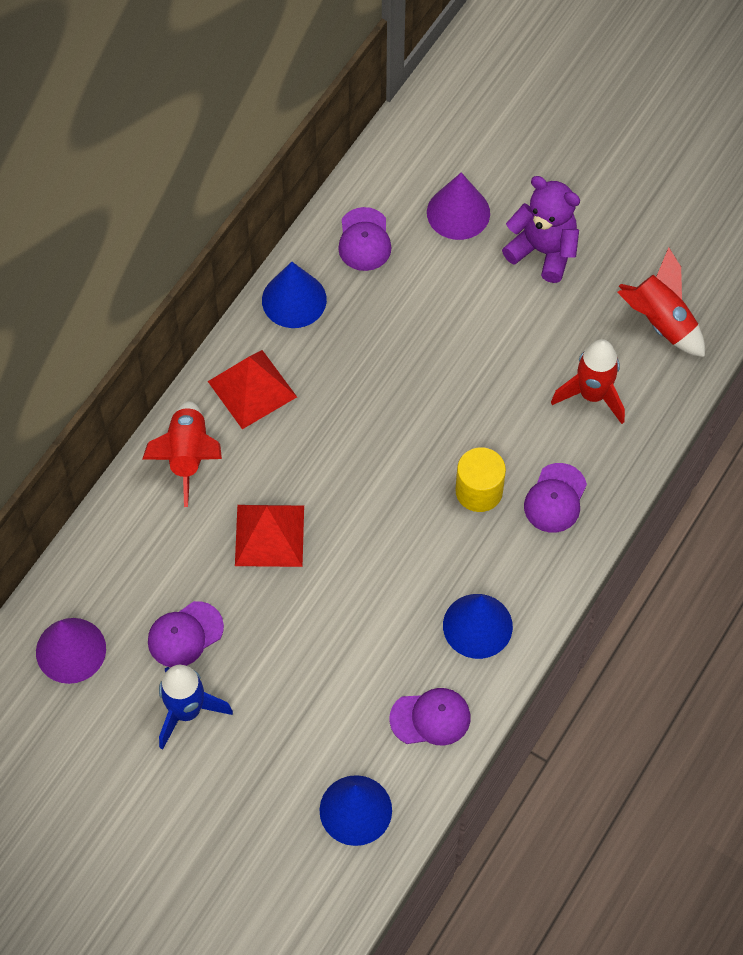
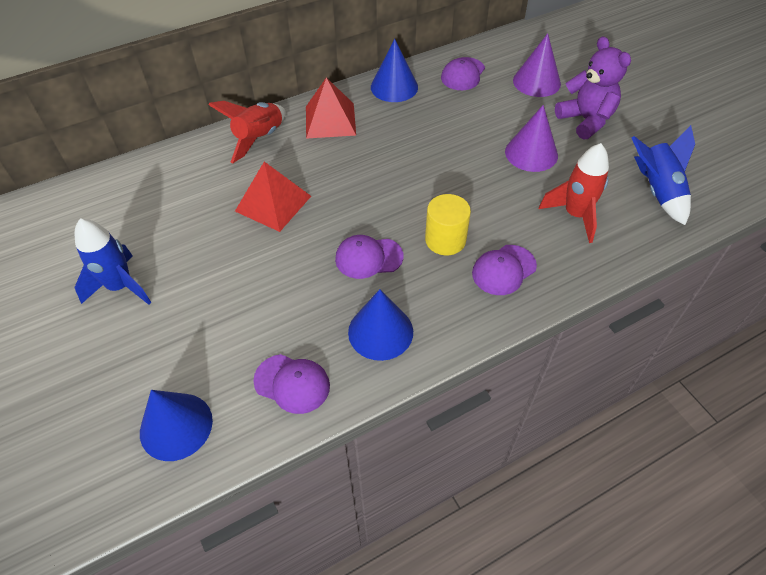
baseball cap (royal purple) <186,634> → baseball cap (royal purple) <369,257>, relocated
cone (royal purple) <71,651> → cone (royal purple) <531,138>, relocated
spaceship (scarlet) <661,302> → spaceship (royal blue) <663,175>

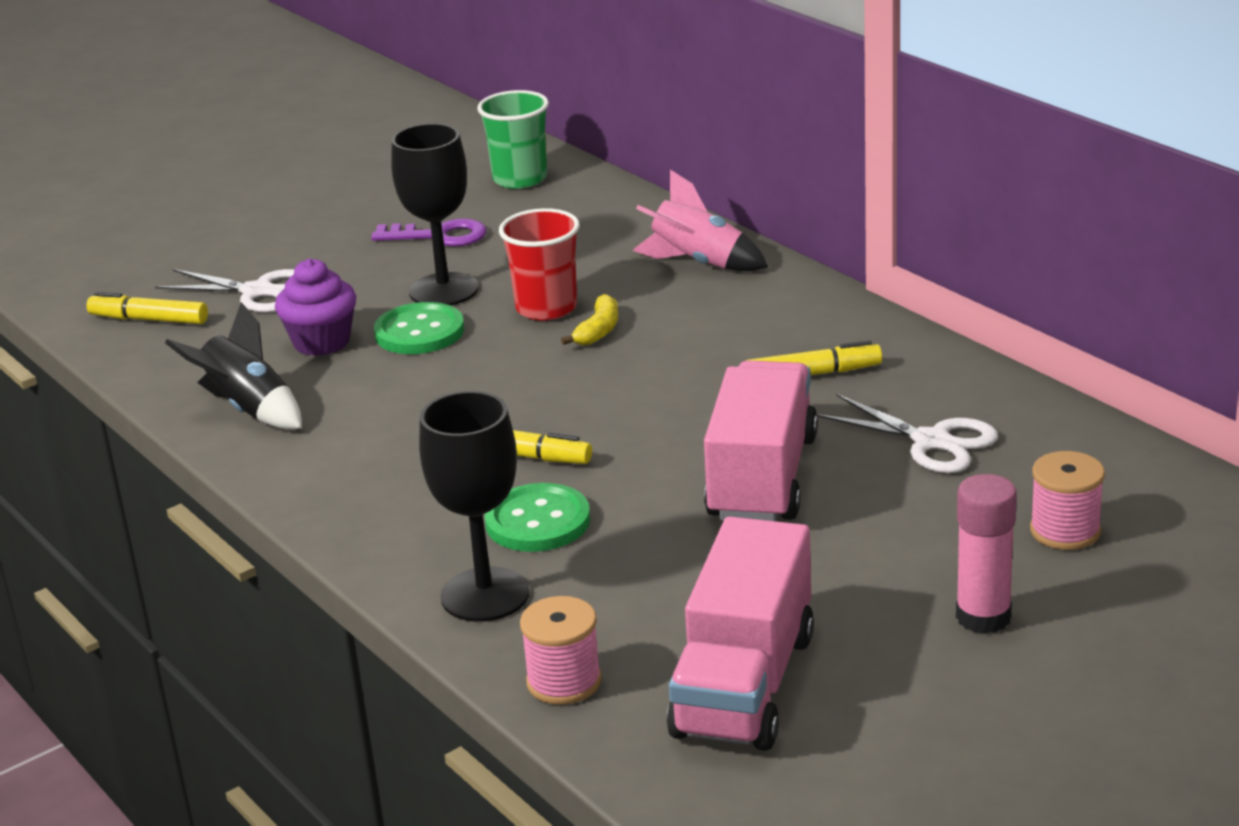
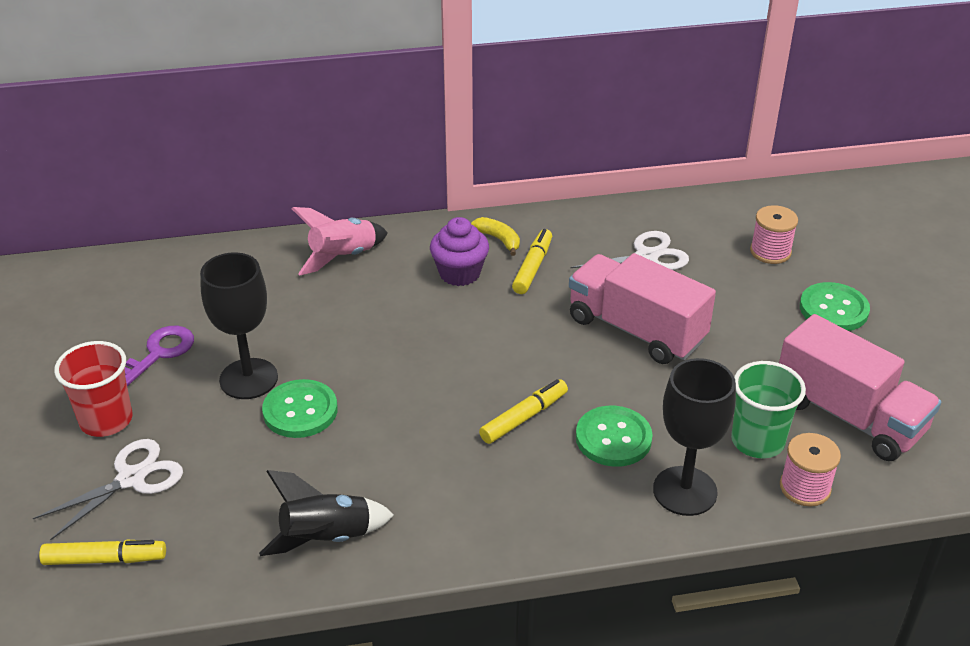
marker pen (yellow) <147,308> → marker pen (yellow) <102,552>, 135 degrees counterclockwise
cup (scarlet) <539,264> → cup (scarlet) <93,389>, relocated
fairy cake (royal purple) <315,307> → fairy cake (royal purple) <459,251>, relocated
banana (yellow) <590,319> → banana (yellow) <495,236>, relocated
cup (emerald) <513,139> → cup (emerald) <768,409>, relocated
glue (rose-pink) <986,554> → sewing button (emerald) <835,306>

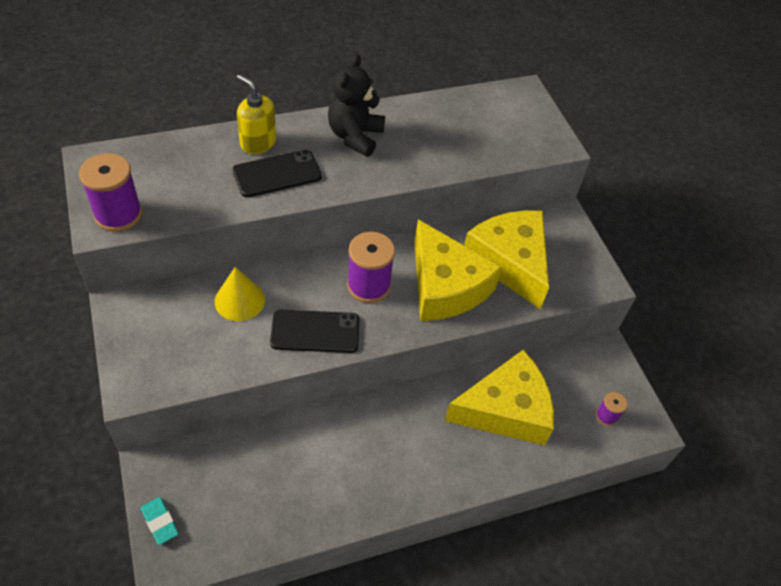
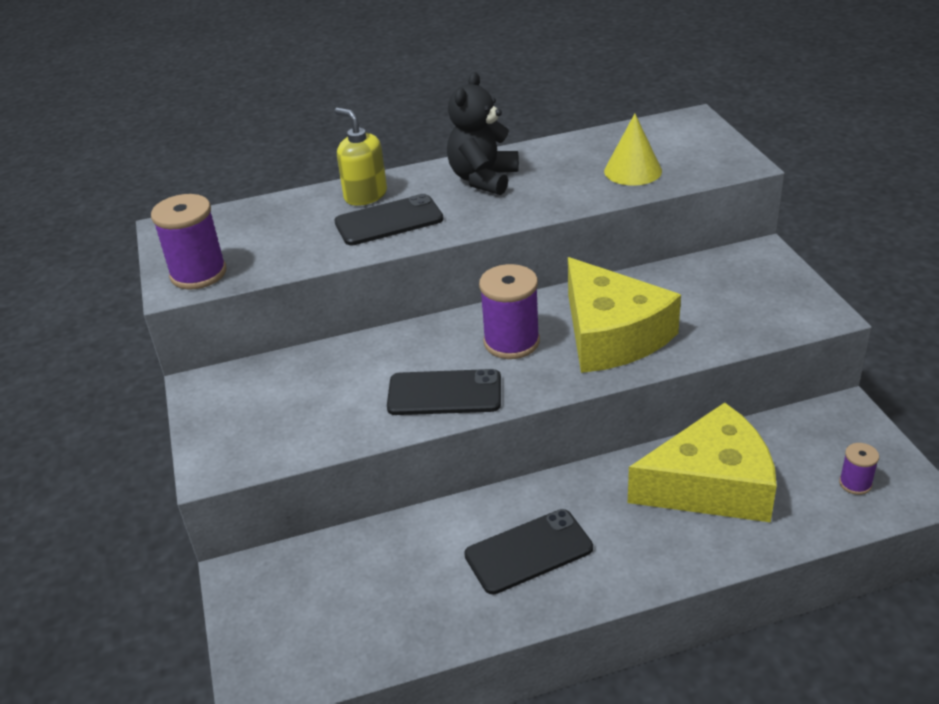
- → mobile phone (ebony) <528,551>
cone (yellow) <240,294> → cone (yellow) <633,150>, relocated
eraser (aqua) <160,521> → -
piece of cheese (yellow) <506,259> → -

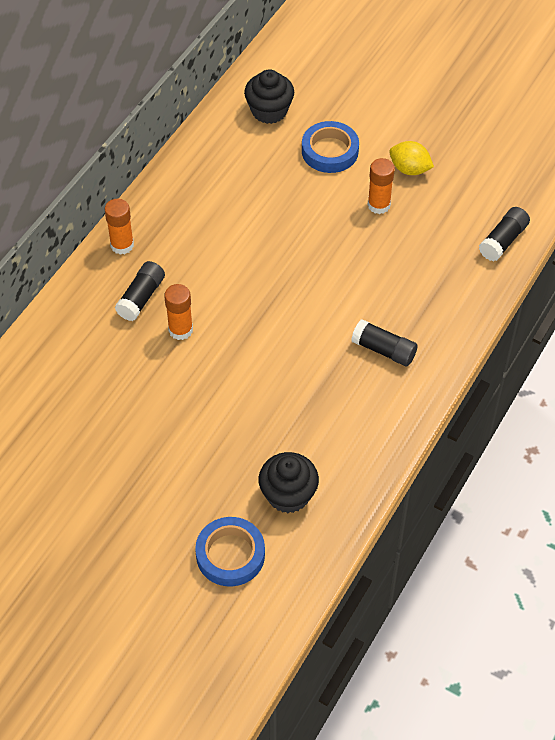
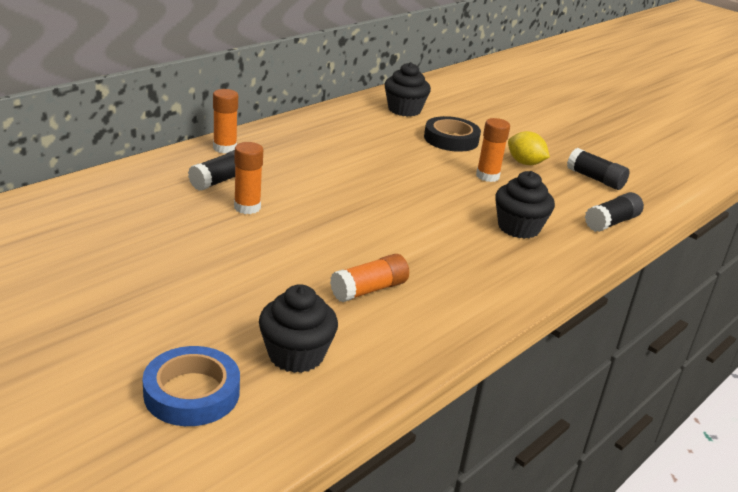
- → glue (bright orange) <369,278>
roll of tape (royal blue) <330,147> → roll of tape (ebony) <452,134>
- → fairy cake (ebony) <525,205>
glue (ebony) <384,342> → glue (ebony) <598,169>, relocated

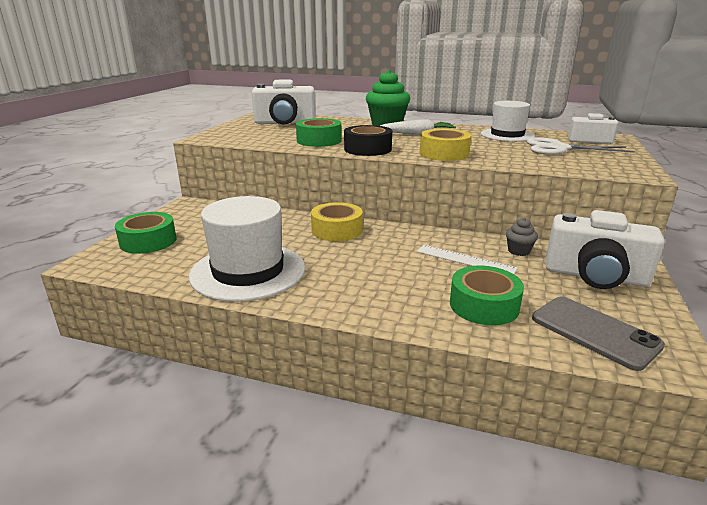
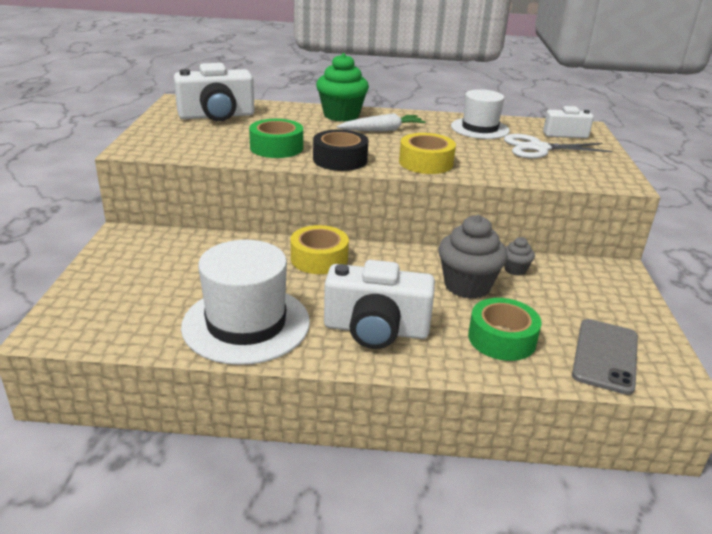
photo camera (pure white) <605,249> → photo camera (pure white) <379,304>, relocated
measuring stick (pure white) <467,259> → fairy cake (ash-grey) <473,257>
mobile phone (ash-grey) <598,333> → mobile phone (ash-grey) <605,357>, 75 degrees clockwise
roll of tape (emerald) <146,233> → -

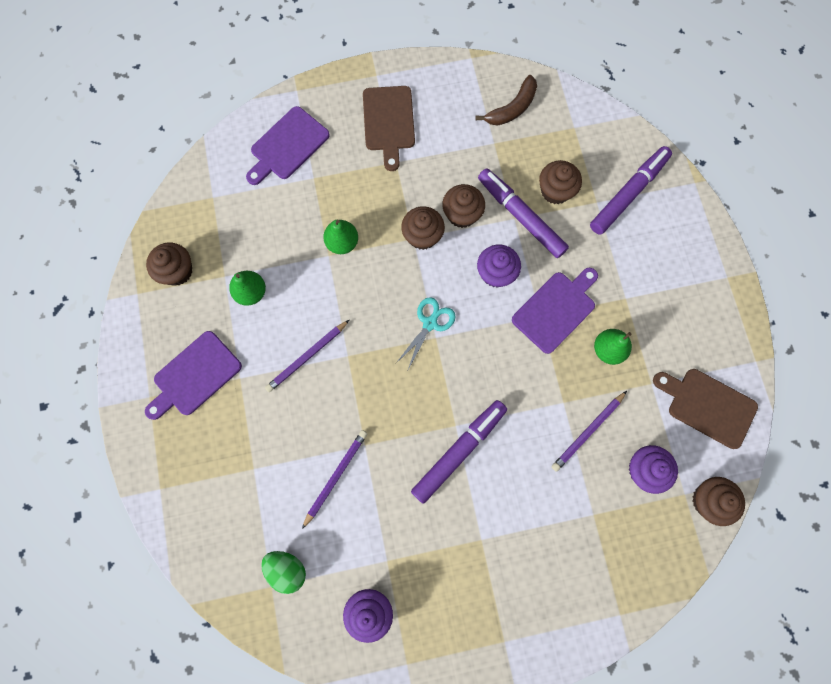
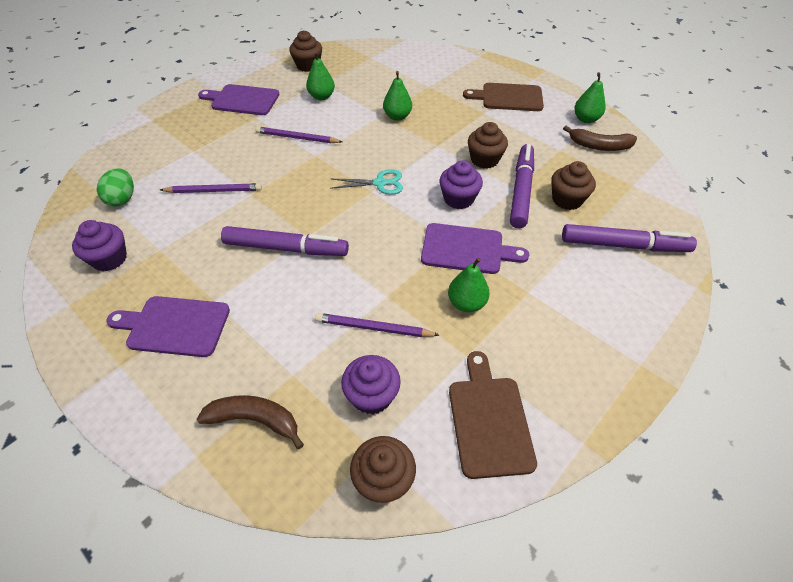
chopping board (royal purple) <288,145> → chopping board (royal purple) <168,326>, relocated
- → banana (brown) <250,422>
chopping board (brown) <389,128> → chopping board (brown) <503,97>, 45 degrees clockwise
- → pear (emerald) <590,97>
fairy cake (brown) <423,228> → -

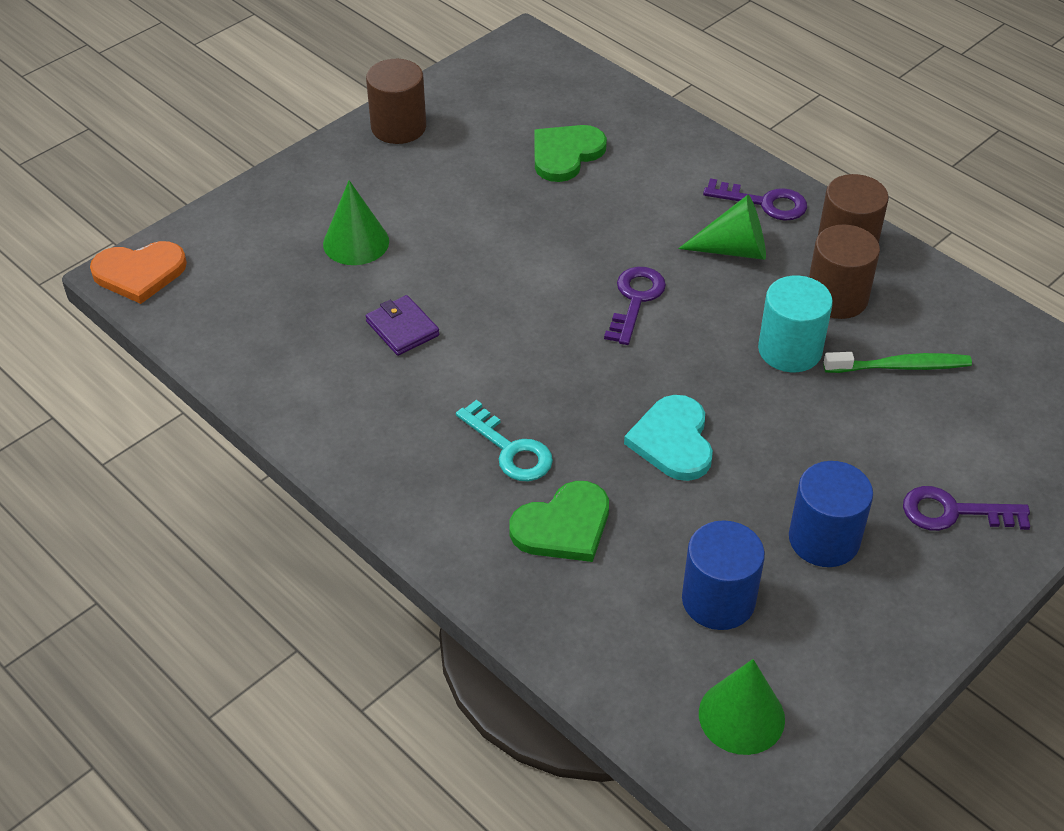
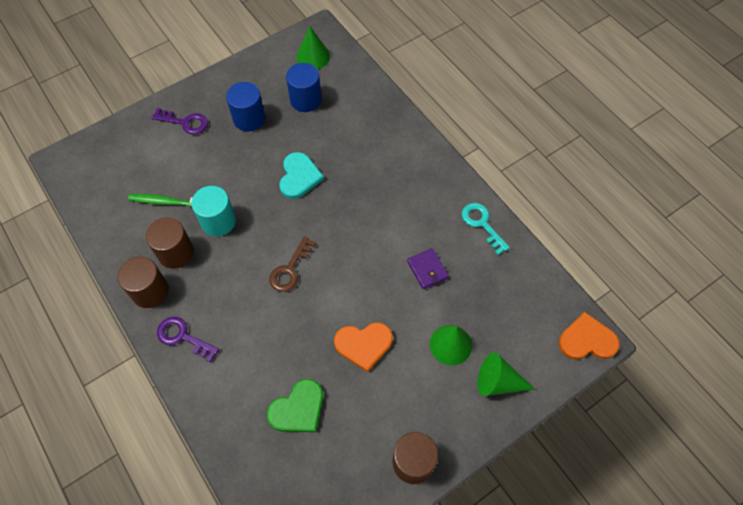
latchkey (royal purple) <635,306> → latchkey (brown) <292,264>
- → love heart (bright orange) <363,347>
latchkey (aqua) <504,440> → latchkey (aqua) <486,229>, relocated
cone (emerald) <722,227> → cone (emerald) <506,374>, relocated
love heart (emerald) <559,521> → -

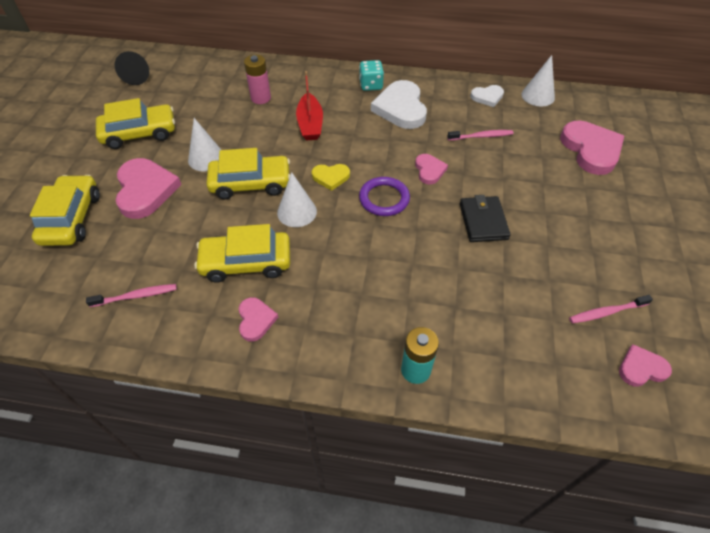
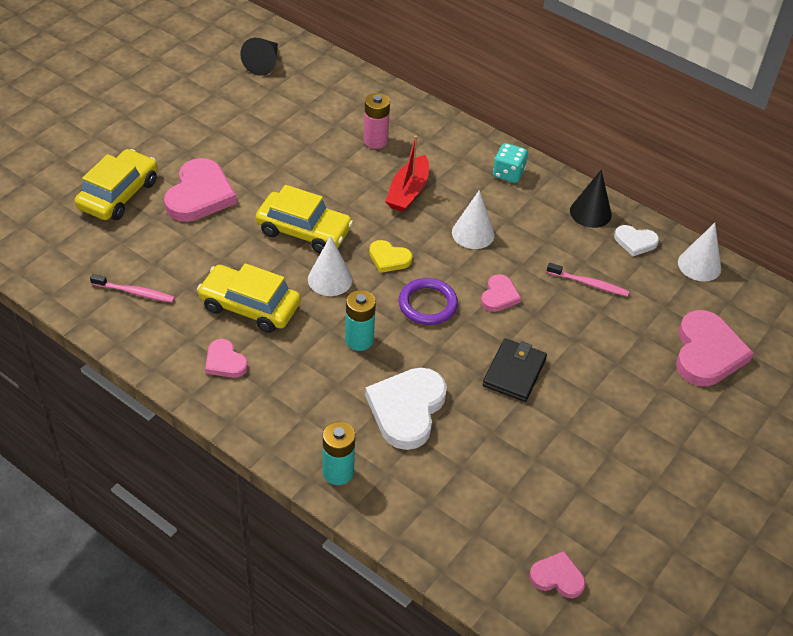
love heart (rose-pink) <258,319> → love heart (rose-pink) <226,358>, 120 degrees clockwise
- → AA battery (aqua) <360,320>
love heart (pure white) <399,104> → love heart (pure white) <406,409>, relocated
cone (pure white) <204,145> → cone (pure white) <473,219>, relocated
- → cone (ebony) <591,198>
car (yellow) <135,123> → -
toothbrush (rose-pink) <611,309> → -

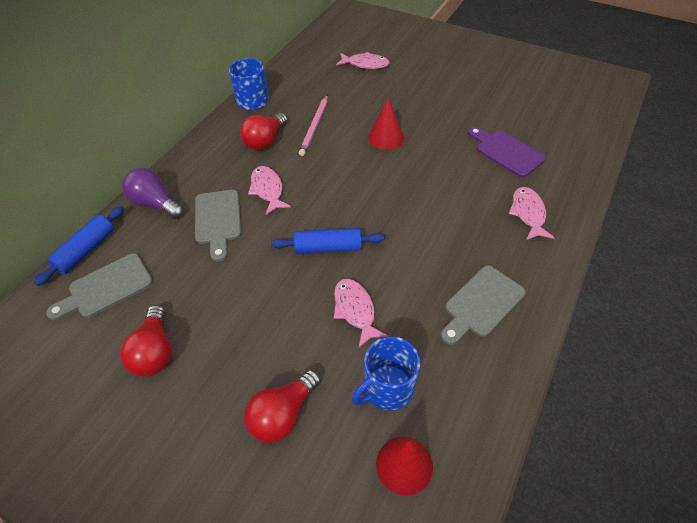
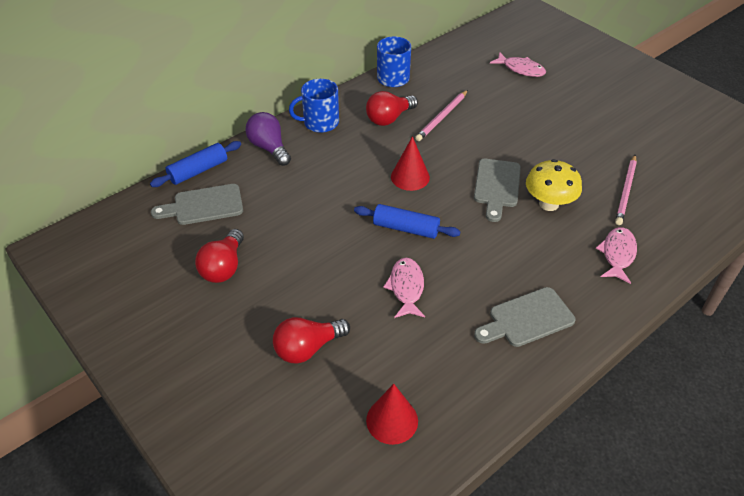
coffee mug (royal blue) <386,373> → coffee mug (royal blue) <314,106>, relocated
cone (scarlet) <386,123> → cone (scarlet) <410,163>, relocated
chopping board (ash-grey) <218,225> → chopping board (ash-grey) <497,190>, relocated
- → toadstool (yellow) <554,185>
chopping board (royal purple) <507,152> → pencil (rose-pink) <626,190>
toy fish (rose-pink) <269,190> → -

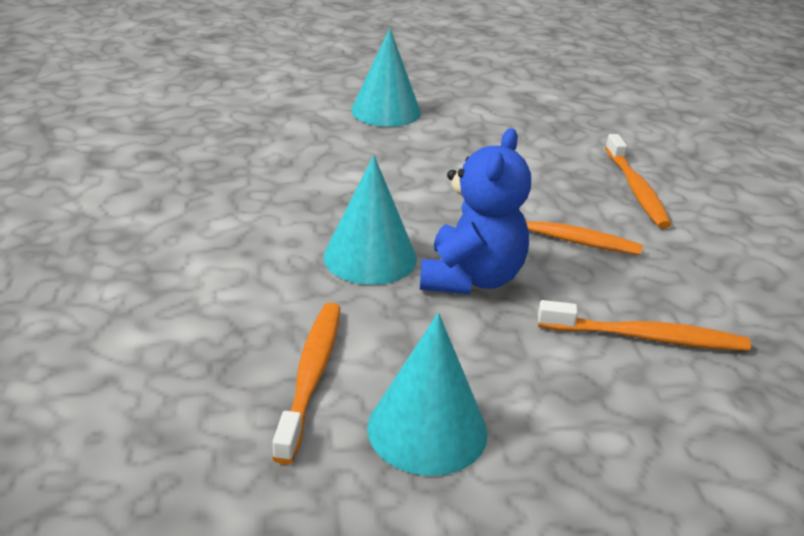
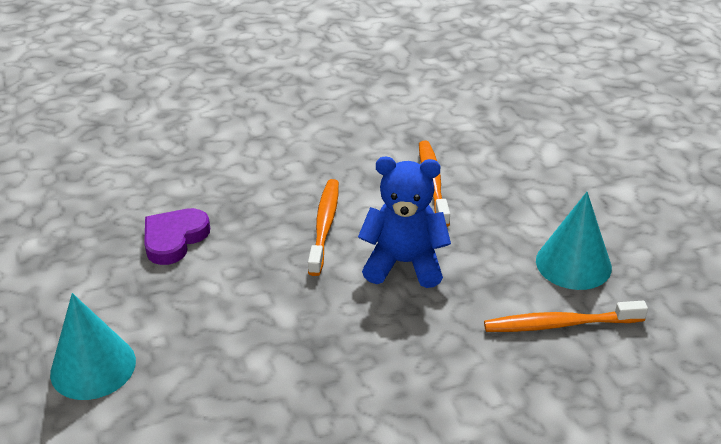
- → love heart (royal purple) <177,236>
cone (aqua) <370,220> → -
toothbrush (bright orange) <638,181> → -

